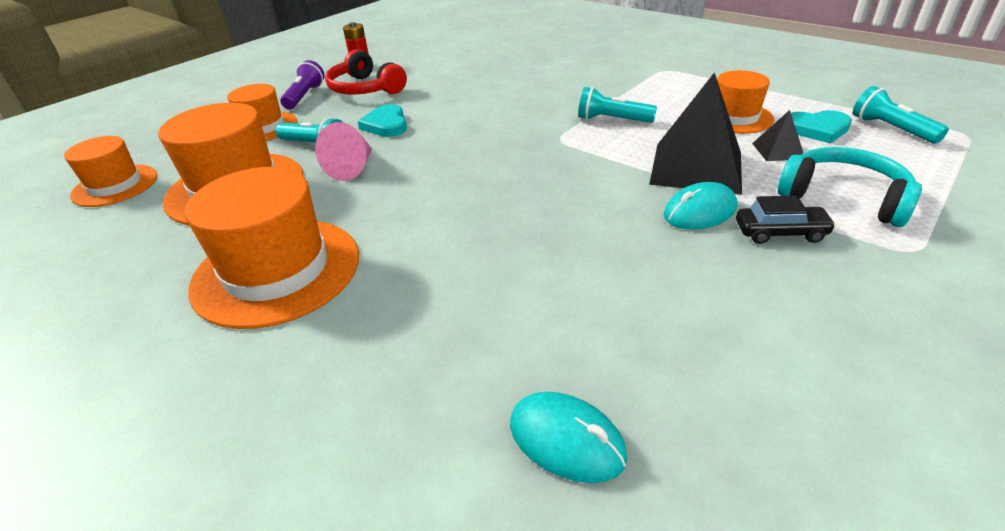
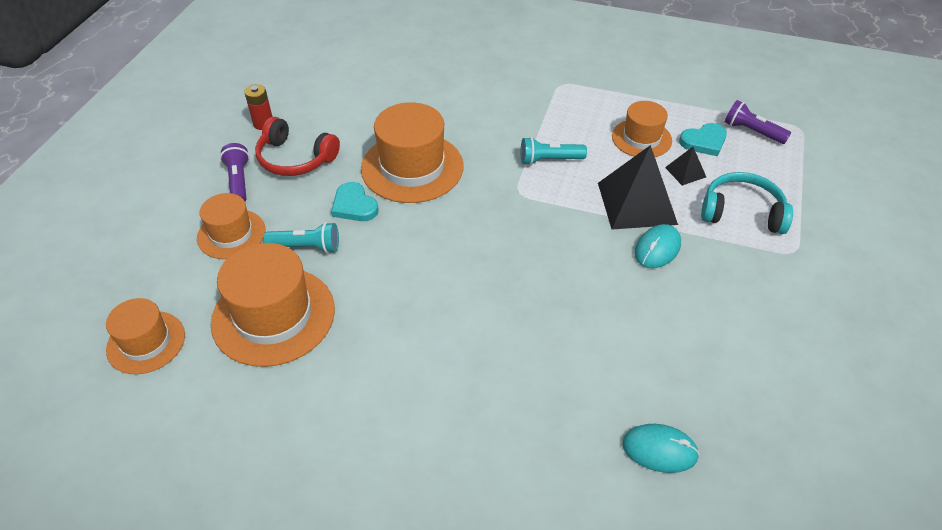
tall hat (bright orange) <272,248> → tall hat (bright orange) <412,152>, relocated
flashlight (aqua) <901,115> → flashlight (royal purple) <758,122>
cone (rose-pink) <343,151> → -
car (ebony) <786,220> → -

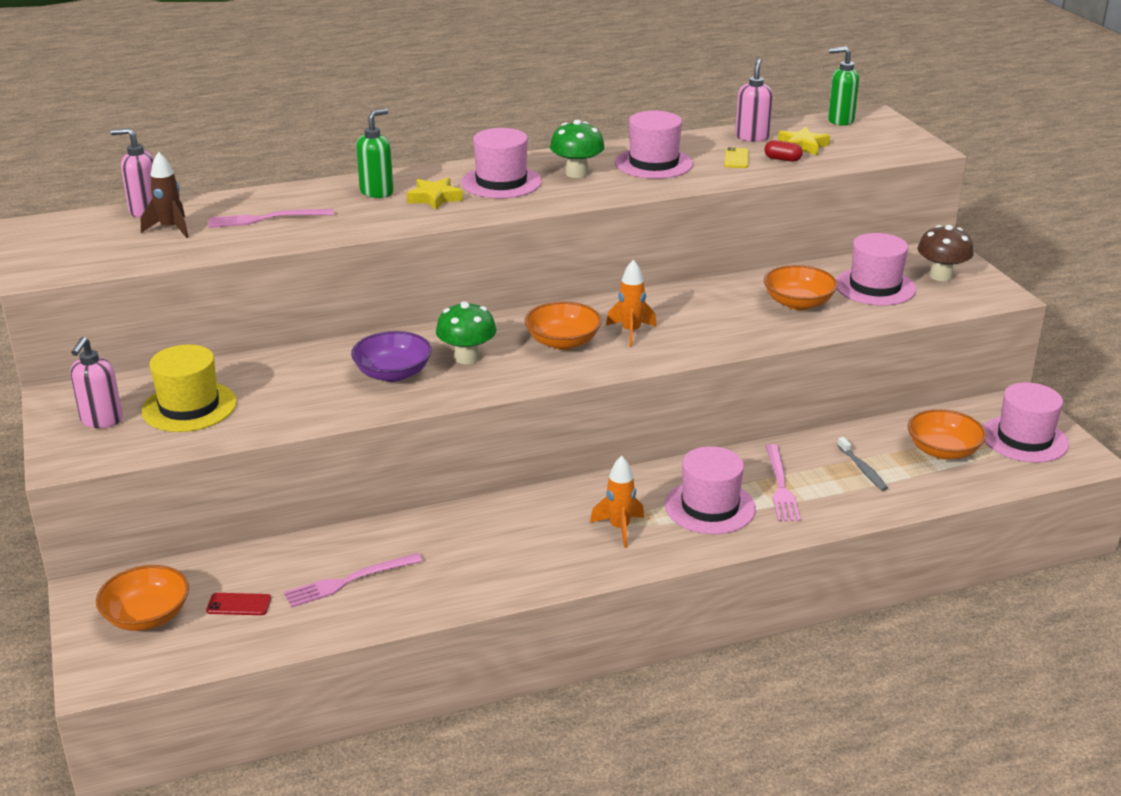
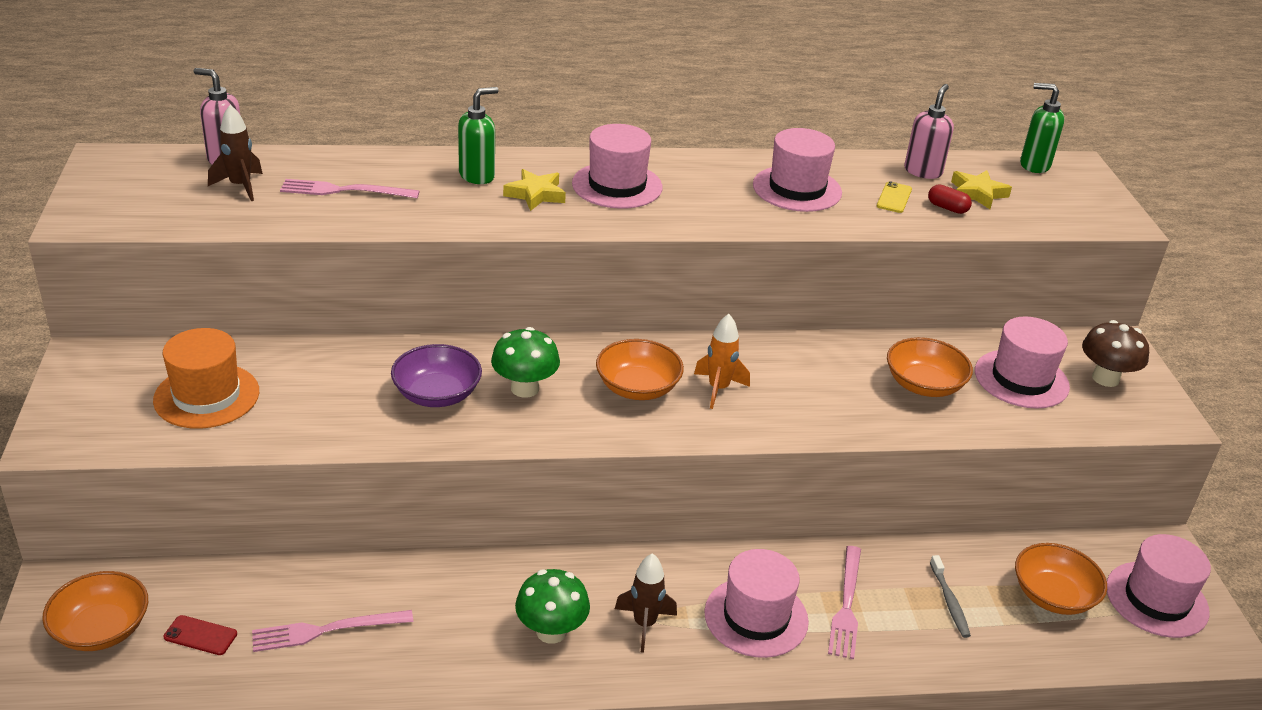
tall hat (yellow) <189,388> → tall hat (bright orange) <206,378>
toadstool (emerald) <577,149> → toadstool (emerald) <552,606>, relocated
spaceship (bright orange) <617,502> → spaceship (brown) <646,603>
pump bottle (rose-pink) <96,382> → -

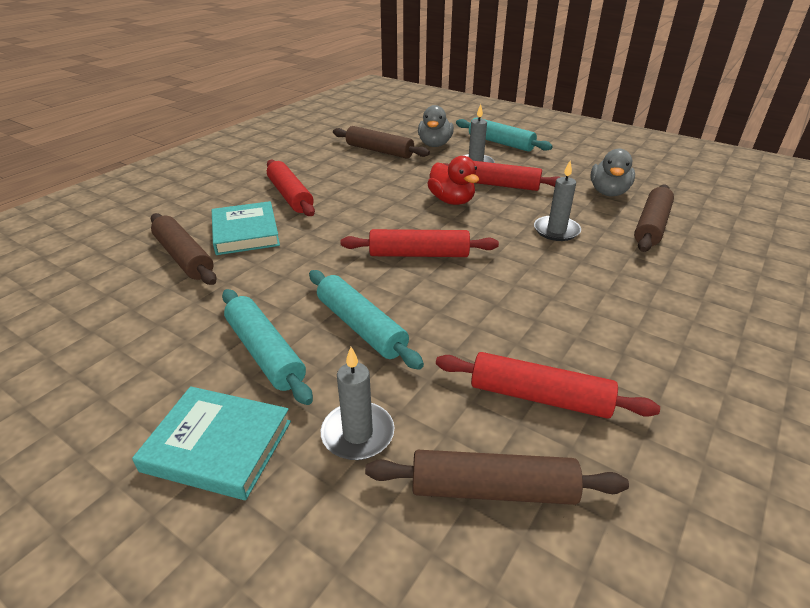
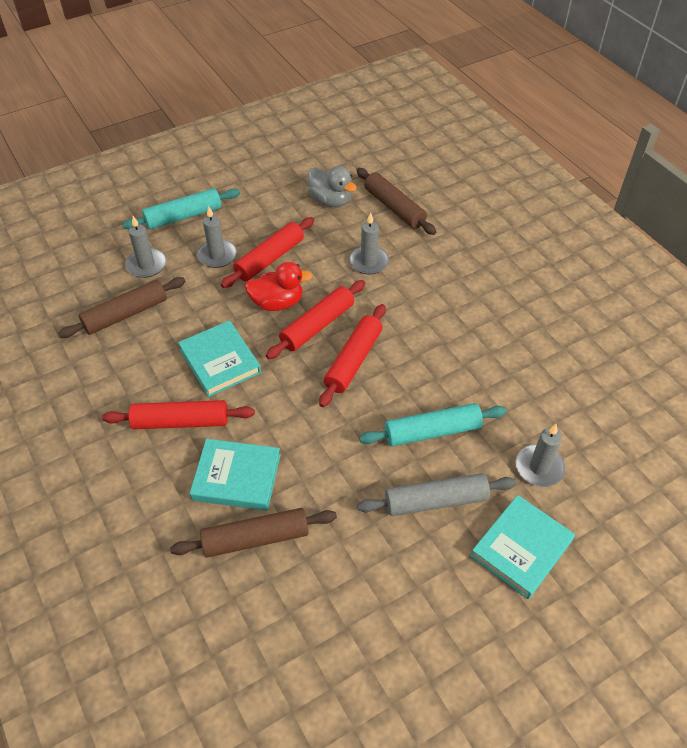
rubber duck (ash-grey) <436,126> → pillar candle (ash-grey) <145,247>
- → hardcover (aqua) <219,358>
pastry roller (scarlet) <548,385> → pastry roller (scarlet) <315,319>, relocated
pastry roller (aqua) <267,347> → pastry roller (ash-grey) <436,494>
pastry roller (brown) <497,477> → -

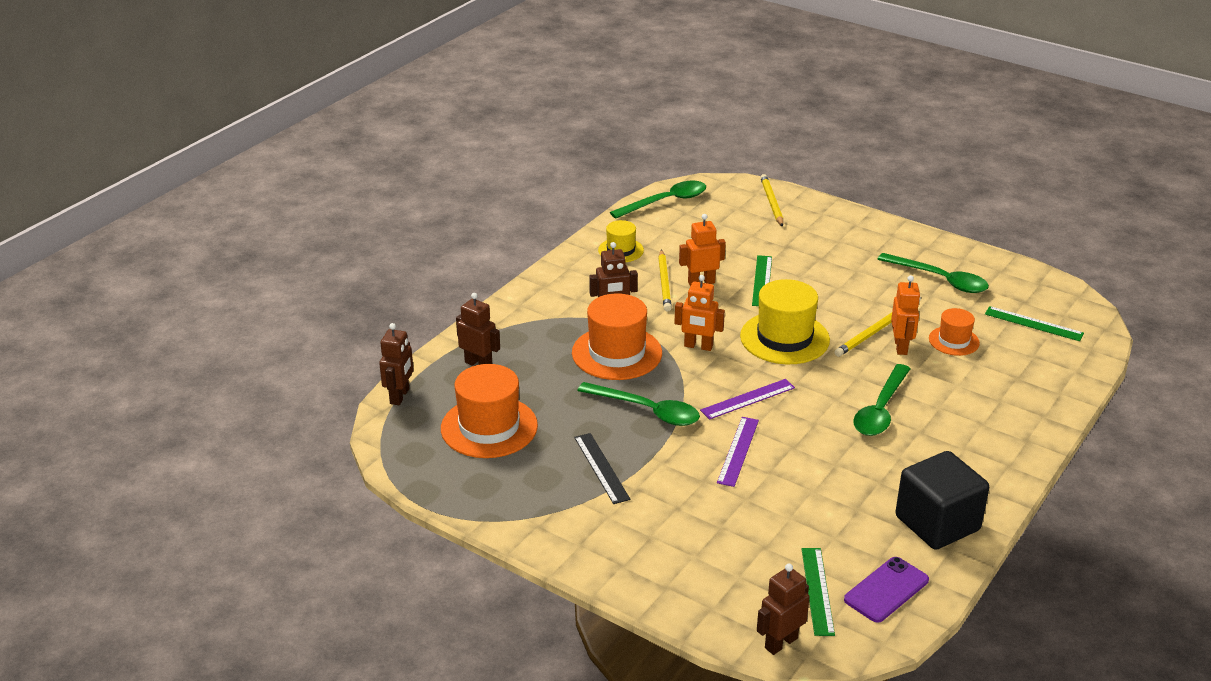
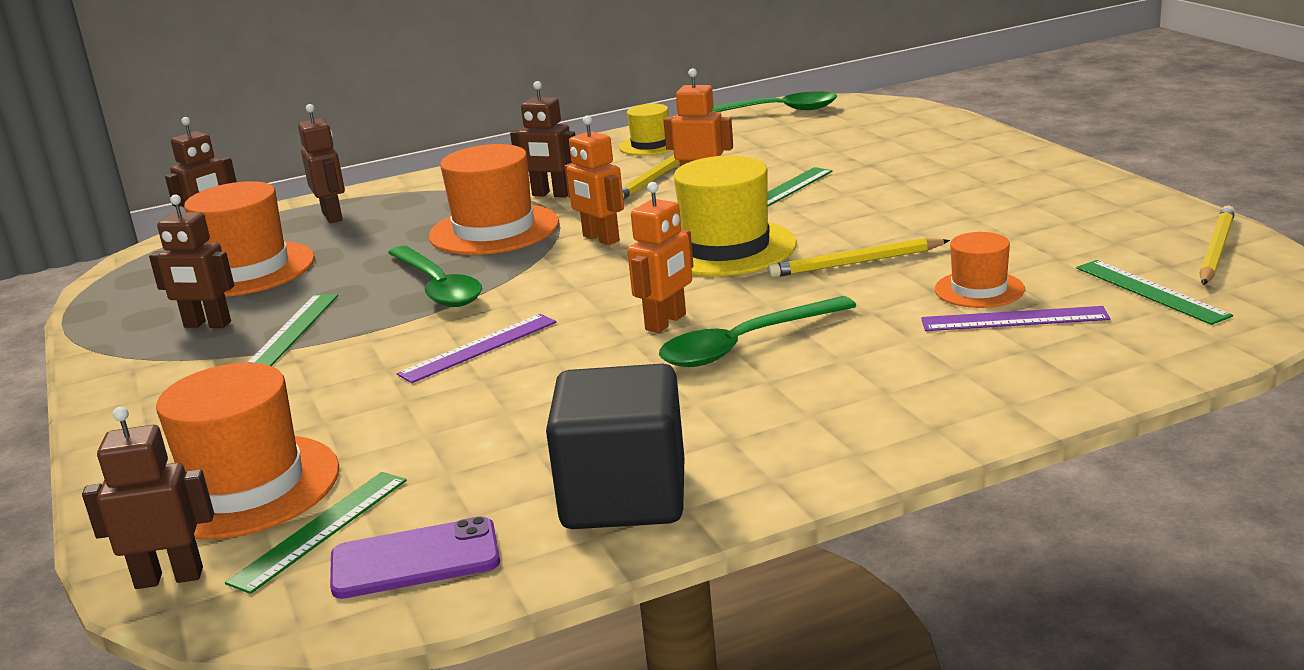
- → robot (brown) <191,261>
- → tall hat (bright orange) <247,451>
measuring stick (ebony) <602,468> → measuring stick (emerald) <292,330>
robot (bright orange) <906,315> → robot (bright orange) <660,257>, relocated
measuring stick (royal purple) <747,399> → measuring stick (royal purple) <1015,318>, relocated
pencil (yellow) <771,200> → pencil (yellow) <1217,245>, relocated
tablespoon (emerald) <933,273> → -

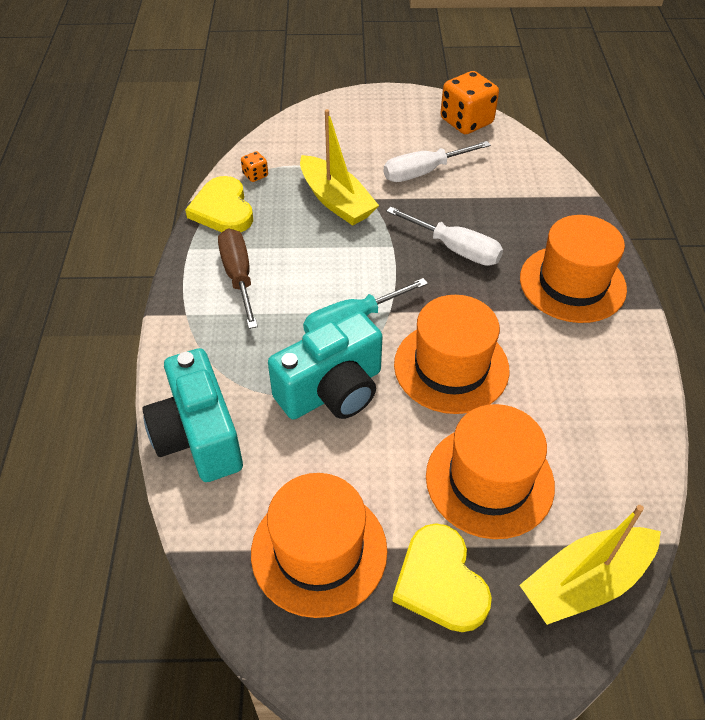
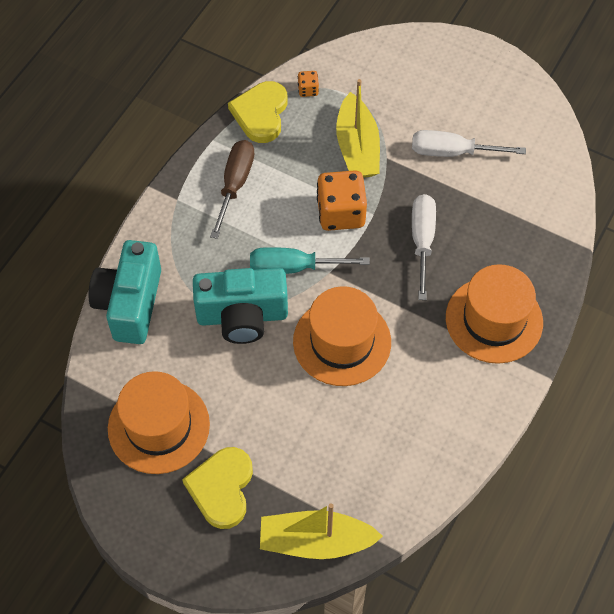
die (bright orange) <469,102> → die (bright orange) <342,200>, relocated
hand screwdriver (pure white) <444,236> → hand screwdriver (pure white) <424,247>, 150 degrees counterclockwise
tall hat (bright orange) <490,471> → -

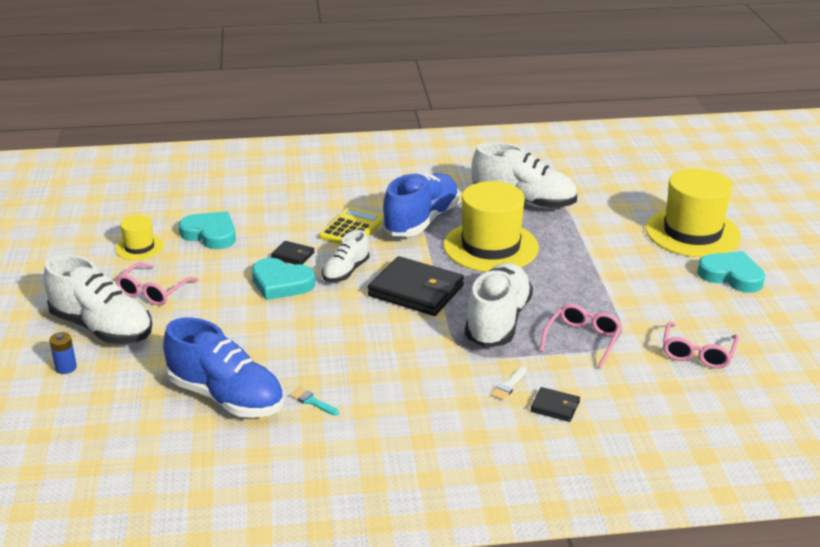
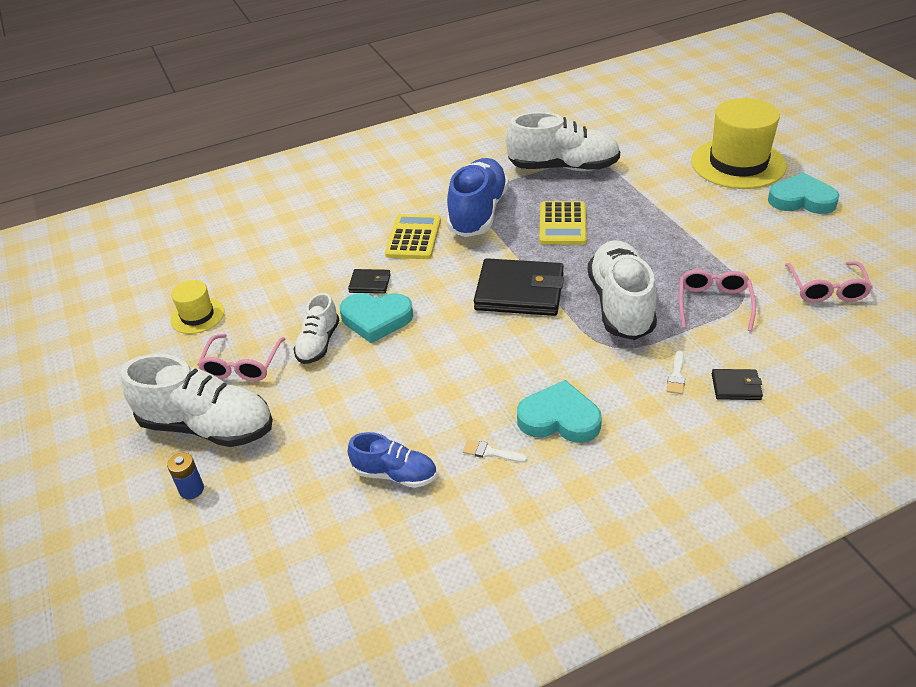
shoe (pure white) <346,256> → shoe (pure white) <316,328>, relocated
shoe (royal blue) <223,367> → shoe (royal blue) <392,460>, x0.56
paint brush (aqua) <314,401> → paint brush (pure white) <495,451>
love heart (aqua) <207,230> → love heart (aqua) <559,411>, relocated
tall hat (yellow) <491,226> → pocket calculator (yellow) <563,223>

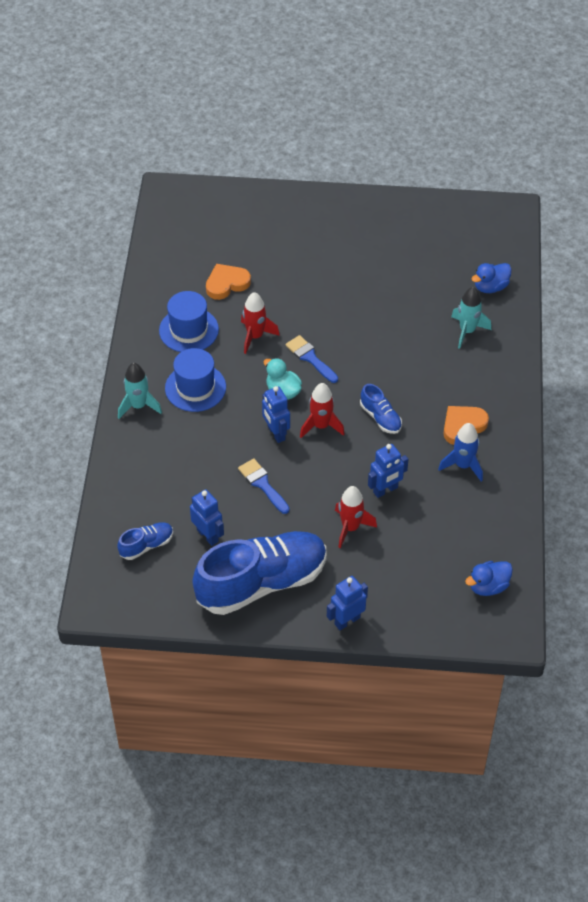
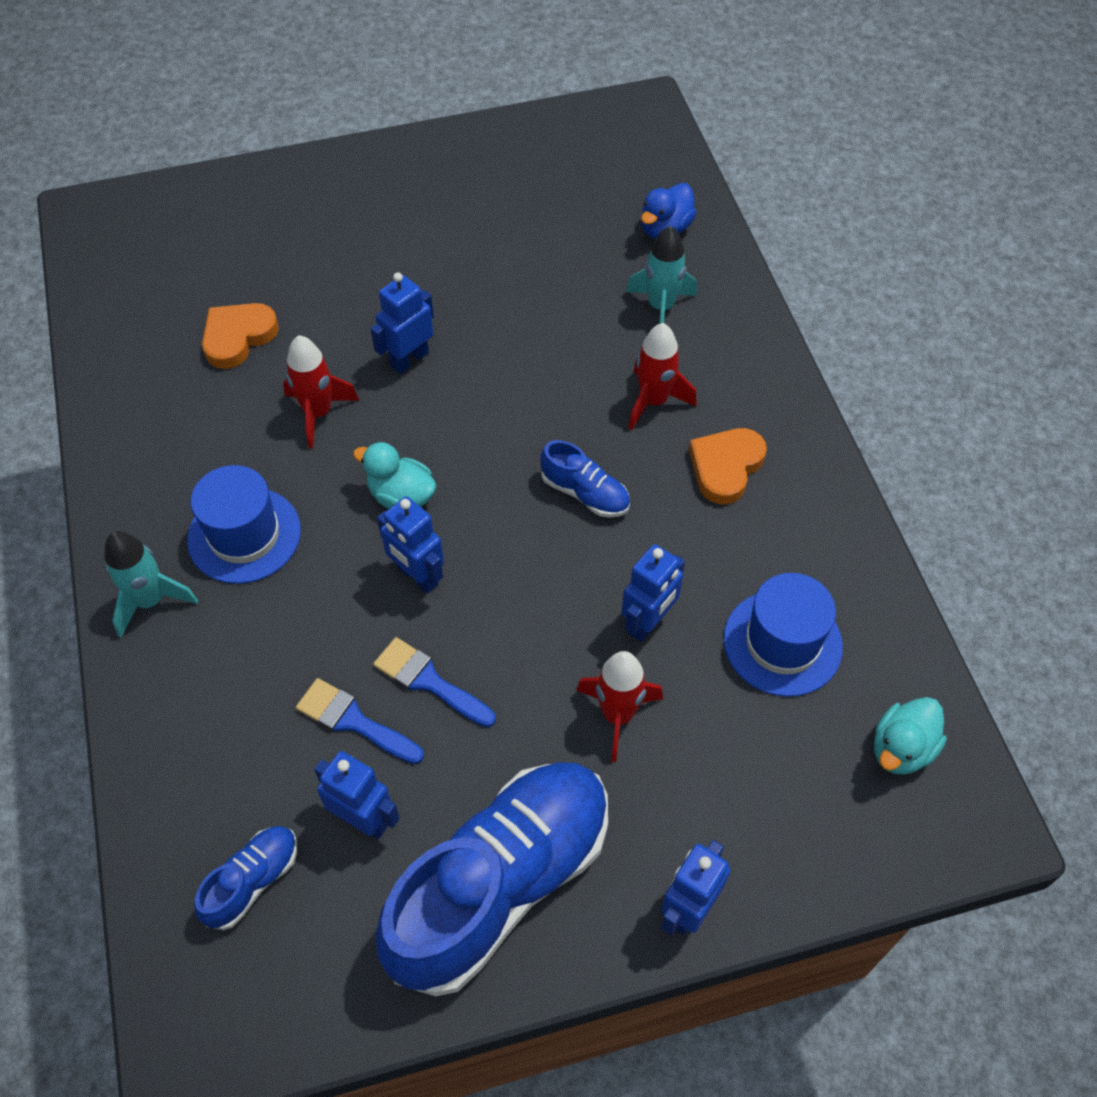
paint brush (royal blue) <312,359> → paint brush (royal blue) <360,721>, relocated
- → robot (royal blue) <402,323>
spaceship (scarlet) <322,410> → spaceship (scarlet) <662,376>, relocated
tall hat (royal blue) <189,321> → tall hat (royal blue) <783,635>, relocated
rubber duck (royal blue) <489,578> → rubber duck (aqua) <910,736>
spaceship (royal blue) <460,452> → -

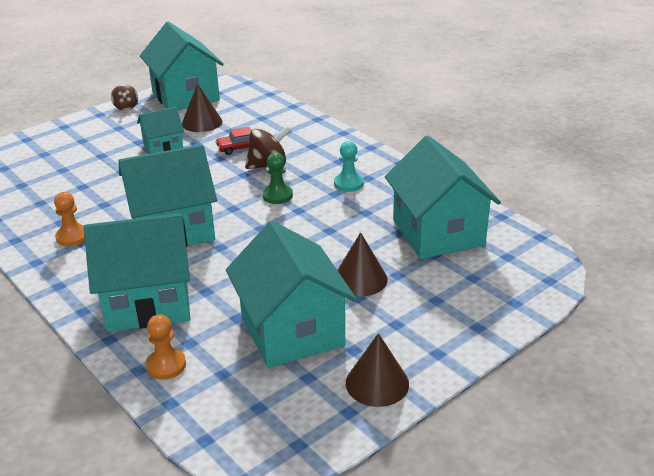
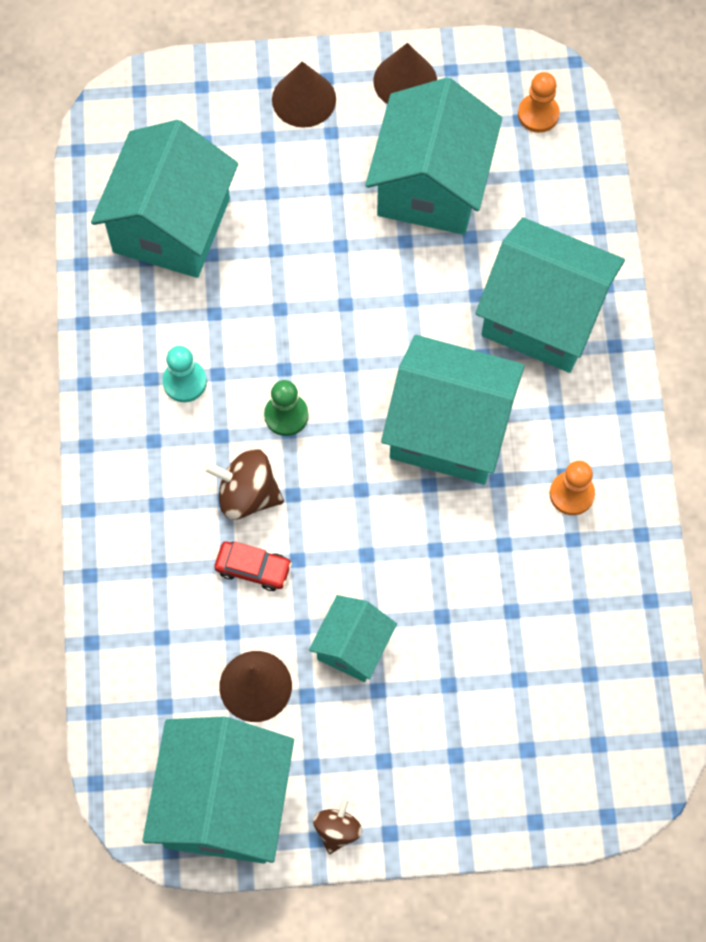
cone (brown) <362,264> → cone (brown) <304,95>, relocated
cottage (aqua) <160,130> → cottage (aqua) <353,638>, 75 degrees counterclockwise
pawn (bright orange) <166,347> → pawn (bright orange) <539,102>, relocated

